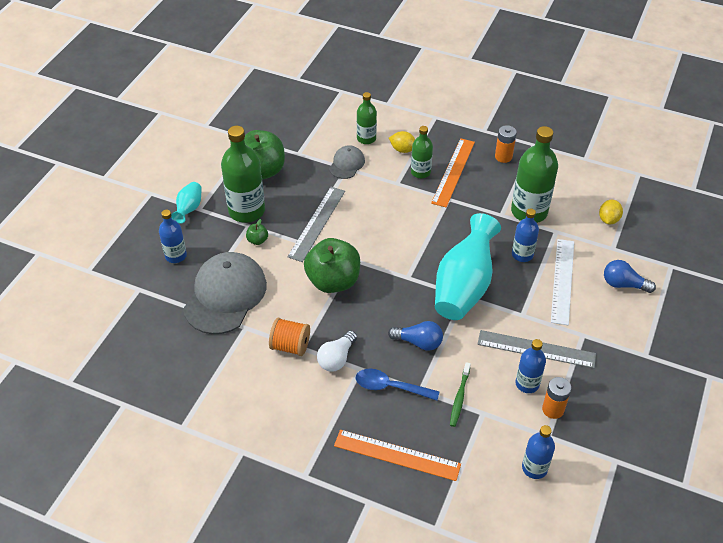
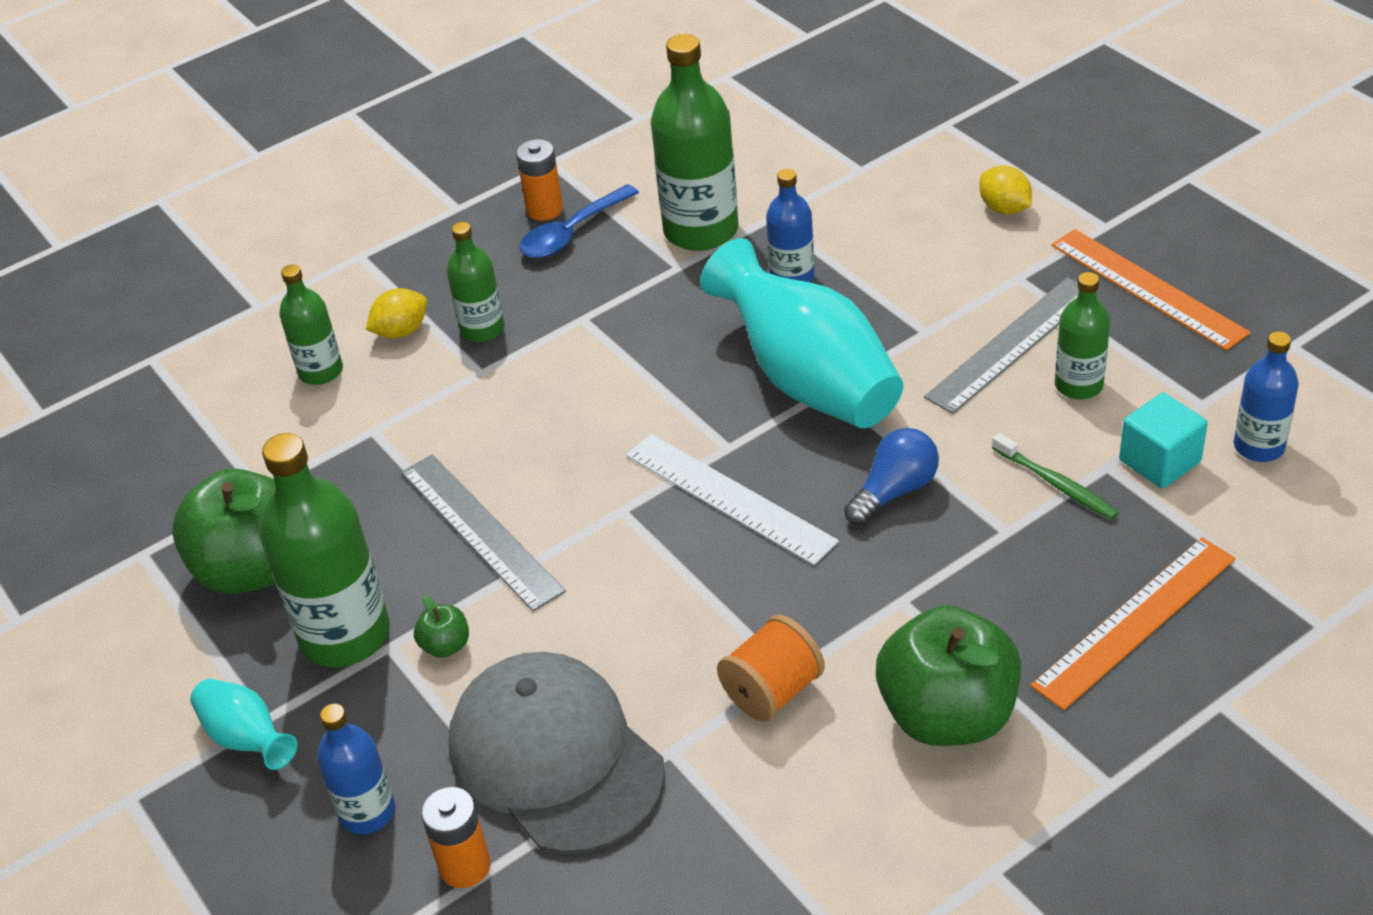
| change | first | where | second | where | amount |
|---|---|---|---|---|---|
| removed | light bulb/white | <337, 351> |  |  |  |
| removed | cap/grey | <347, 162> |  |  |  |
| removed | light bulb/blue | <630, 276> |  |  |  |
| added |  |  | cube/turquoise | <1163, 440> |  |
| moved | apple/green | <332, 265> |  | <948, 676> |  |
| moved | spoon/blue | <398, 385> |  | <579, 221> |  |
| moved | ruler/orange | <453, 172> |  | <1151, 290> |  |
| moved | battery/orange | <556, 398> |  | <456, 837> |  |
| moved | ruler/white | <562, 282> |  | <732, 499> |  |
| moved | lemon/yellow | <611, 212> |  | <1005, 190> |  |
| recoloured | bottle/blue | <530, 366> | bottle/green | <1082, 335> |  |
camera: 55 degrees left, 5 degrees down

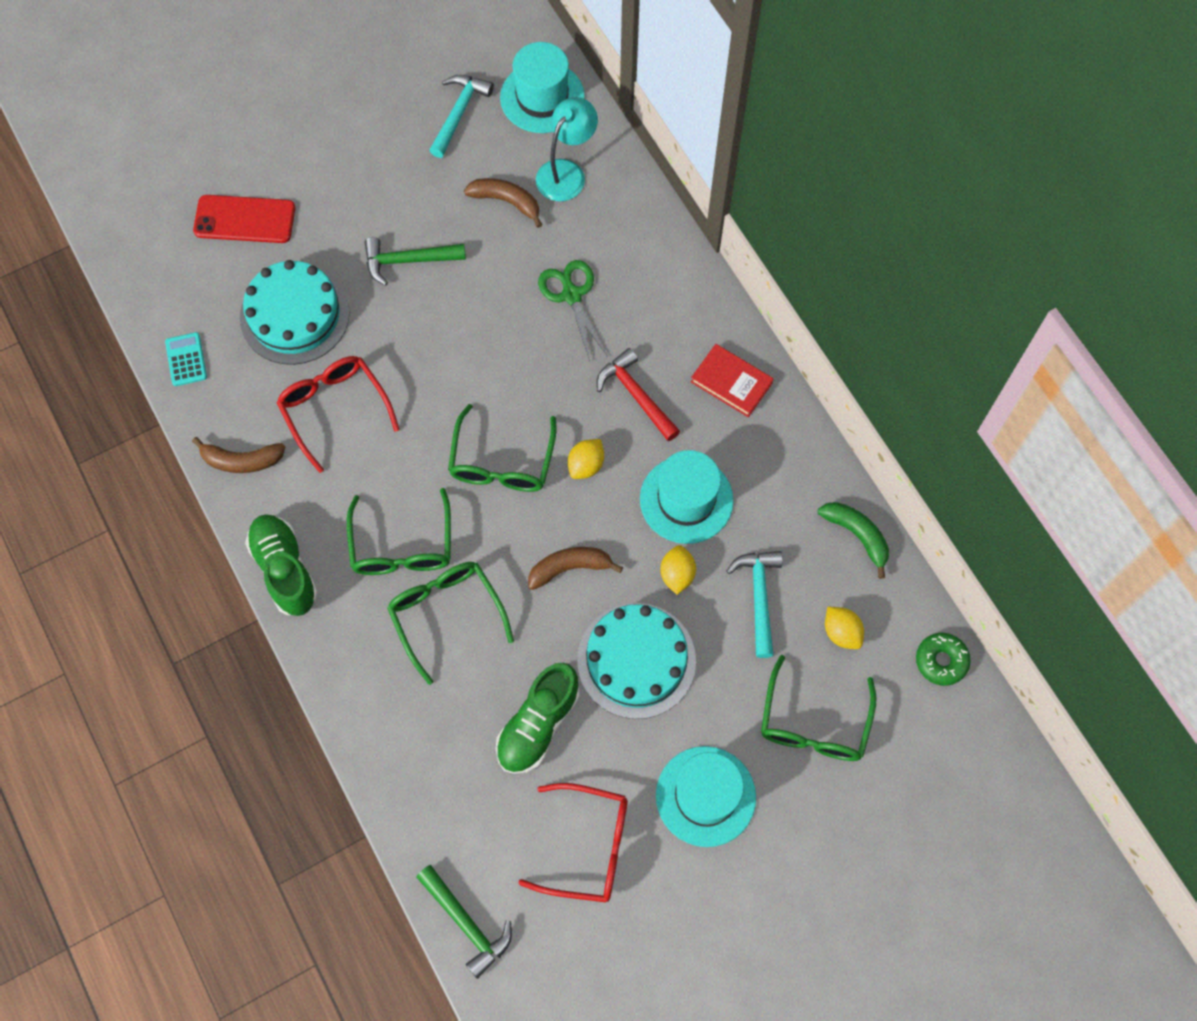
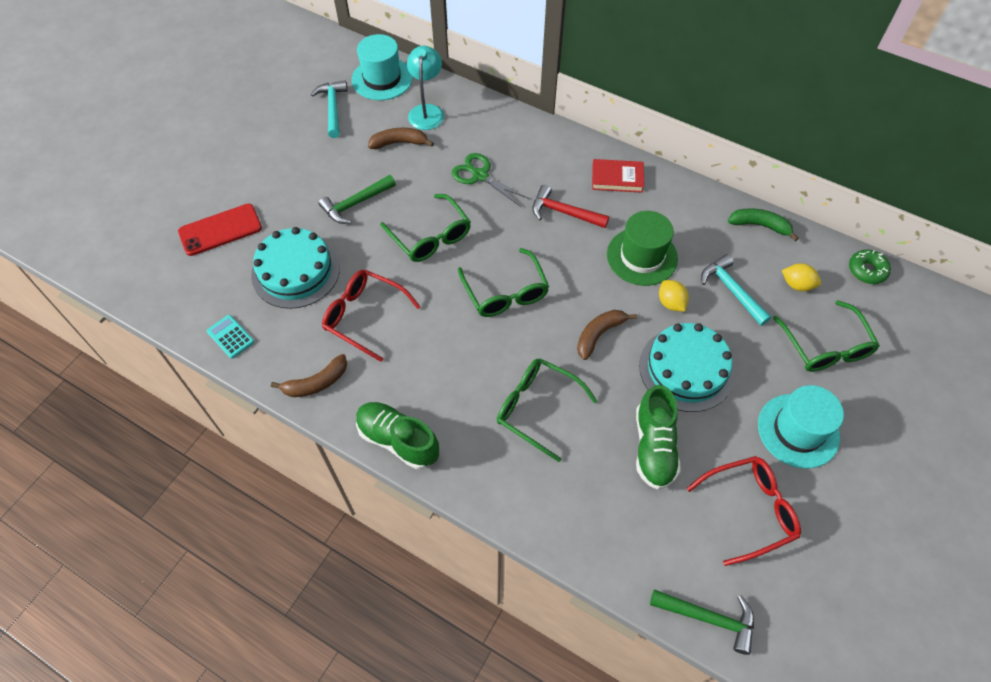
| change | first | where | second | where | amount |
|---|---|---|---|---|---|
| removed | lemon/yellow | <586, 459> |  |  |  |
| moved | glasses/green | <399, 531> |  | <425, 228> |  |
| recoloured | hat/turquoise | <686, 497> | hat/green | <642, 248> |  |
camera: 30 degrees left, 10 degrees down

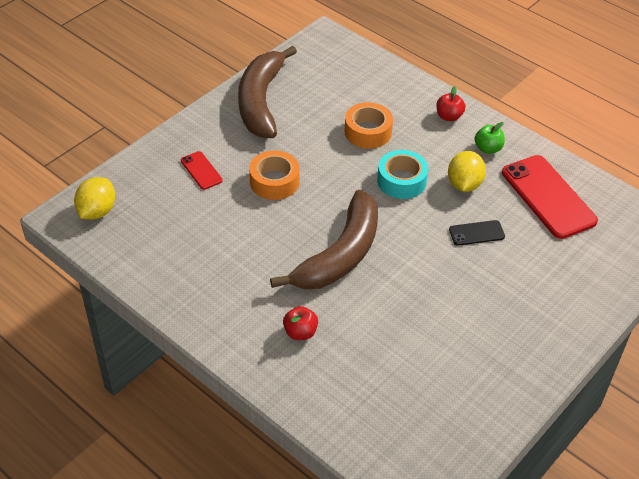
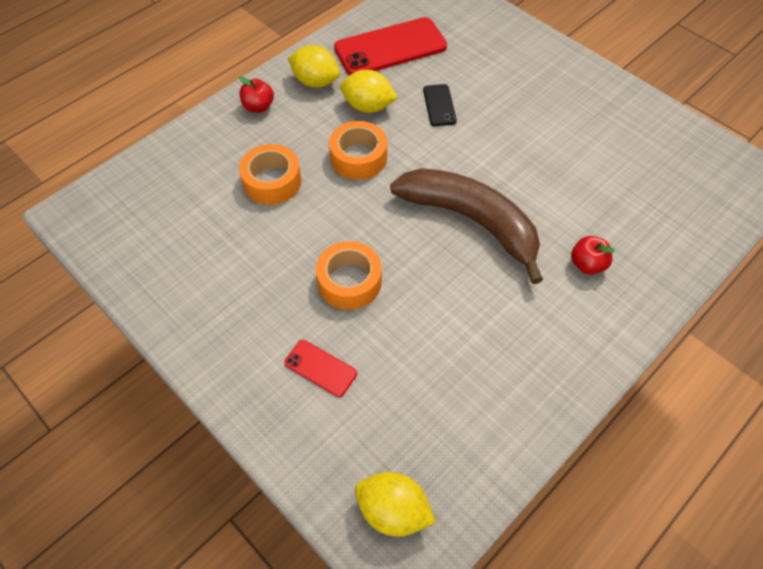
| change | first | where | second | where | amount |
|---|---|---|---|---|---|
| removed | banana/brown | <267, 92> |  |  |  |
| replaced | apple/green | <490, 138> | lemon/yellow | <314, 66> |  |
| recoloured | tape/turquoise | <402, 174> | tape/orange | <358, 150> |  |
| turned | phone/red | <202, 170> |  | <320, 368> | 60 degrees clockwise |
camera: 85 degrees left, 10 degrees up

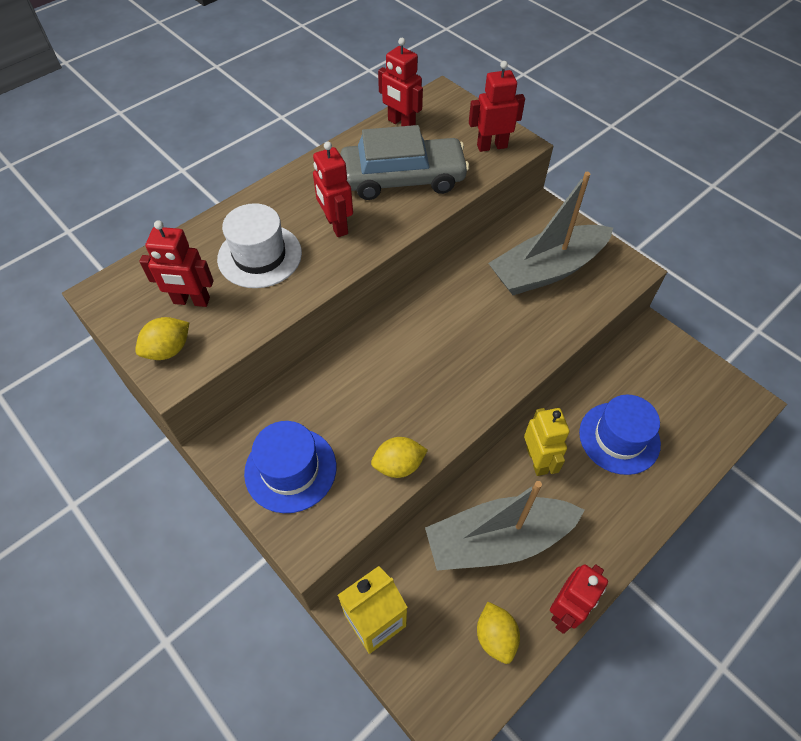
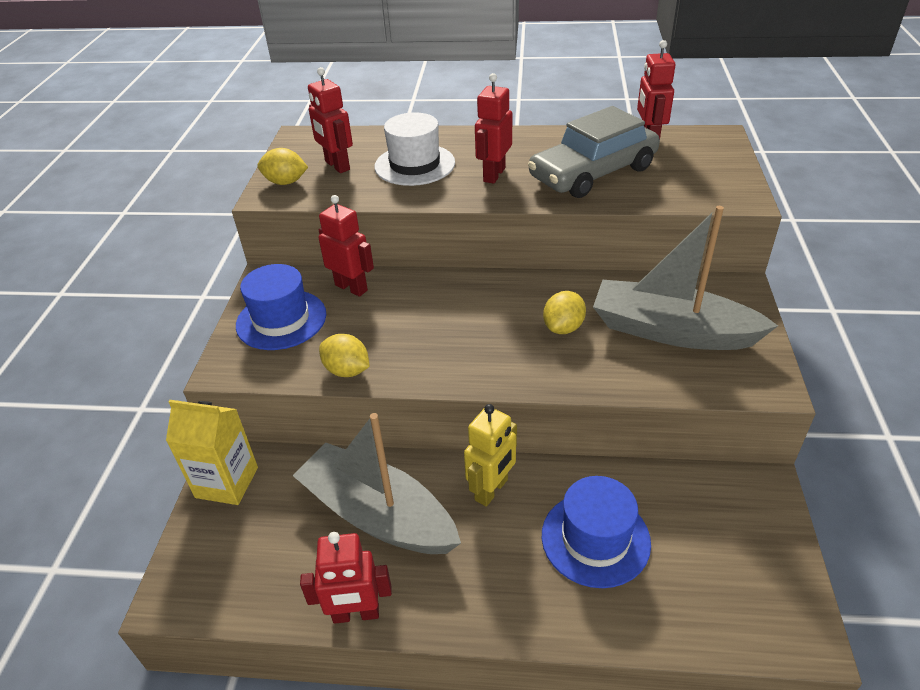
| change | first | where | second | where | amount |
|---|---|---|---|---|---|
| moved | robot/red | <497, 106> |  | <346, 246> |  |
| moved | lemon/yellow | <498, 633> |  | <564, 312> |  |
| turned | car/grey | <404, 162> |  | <594, 152> | 105 degrees clockwise |
camera: 50 degrees right, 15 degrees down

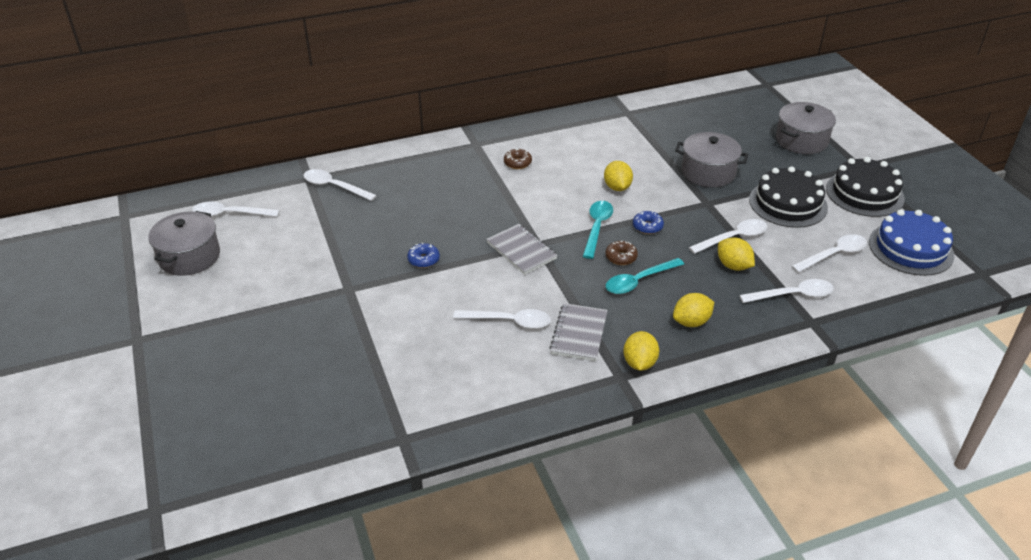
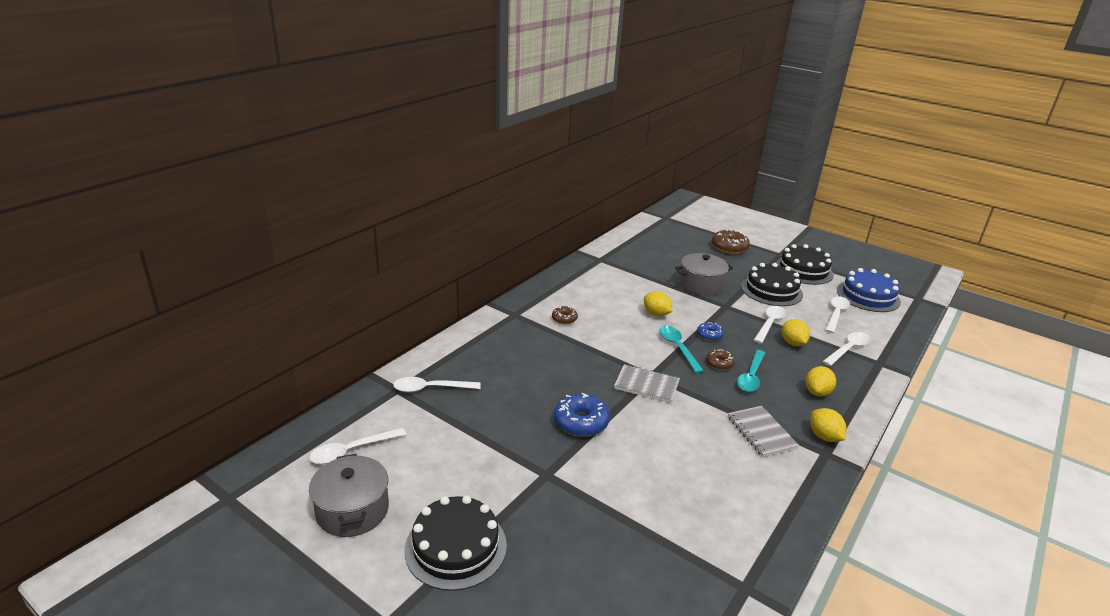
| change | first | where | second | where | amount |
|---|---|---|---|---|---|
| removed | spoon/white | <502, 319> |  |  |  |
| added |  |  | cake/black | <456, 543> |  |
| replaced | pot/grey | <806, 128> | donut/brown | <731, 241> |  |
| turned | lemon/yellow | <736, 254> |  | <796, 332> | 60 degrees clockwise |
| resized | donut/blue | <423, 255> |  | <582, 415> | x1.76 |
camera: 35 degrees left, 10 degrees down

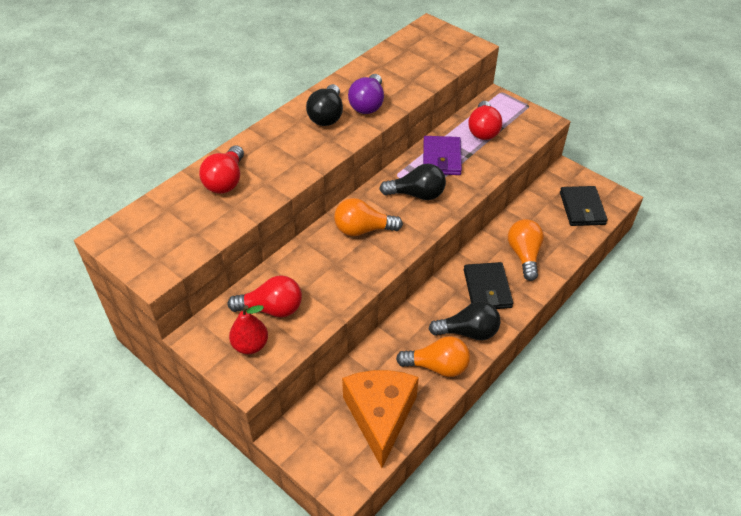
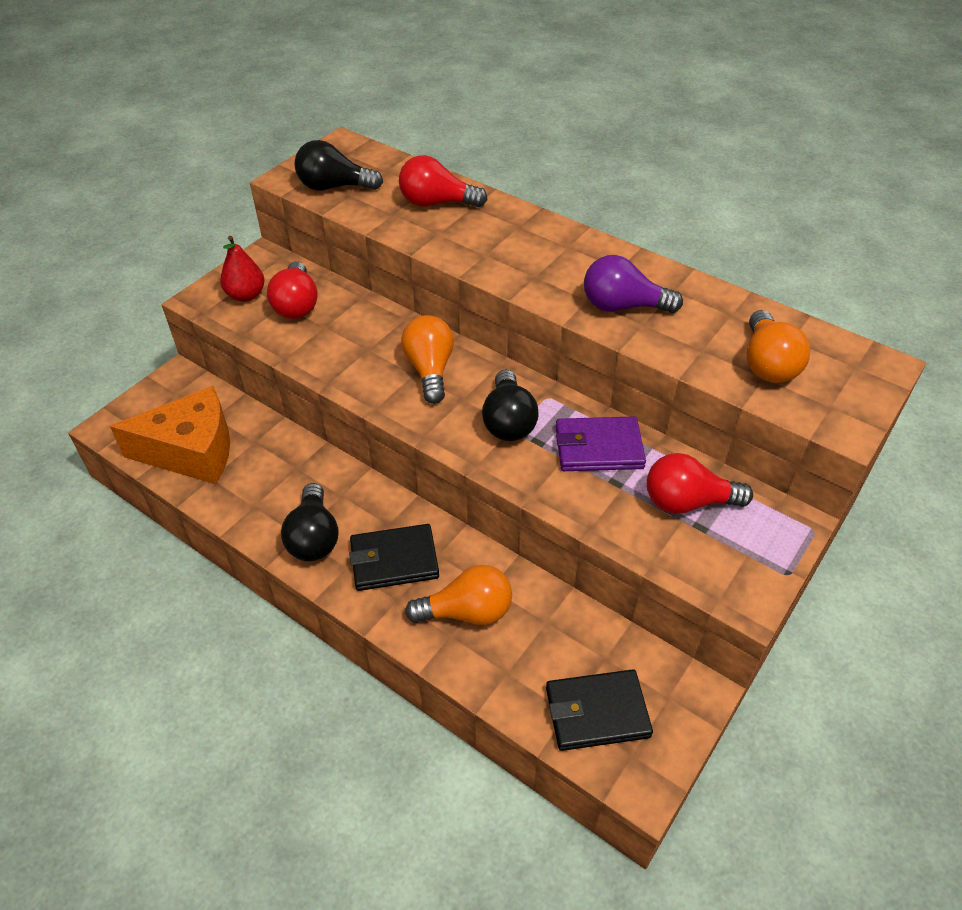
| change | first | where | second | where | amount |
|---|---|---|---|---|---|
| moved | light bulb/black | <324, 105> |  | <338, 165> |  |
| moved | light bulb/orange | <433, 356> |  | <778, 346> |  |
camera: 85 degrees right, 0 degrees up

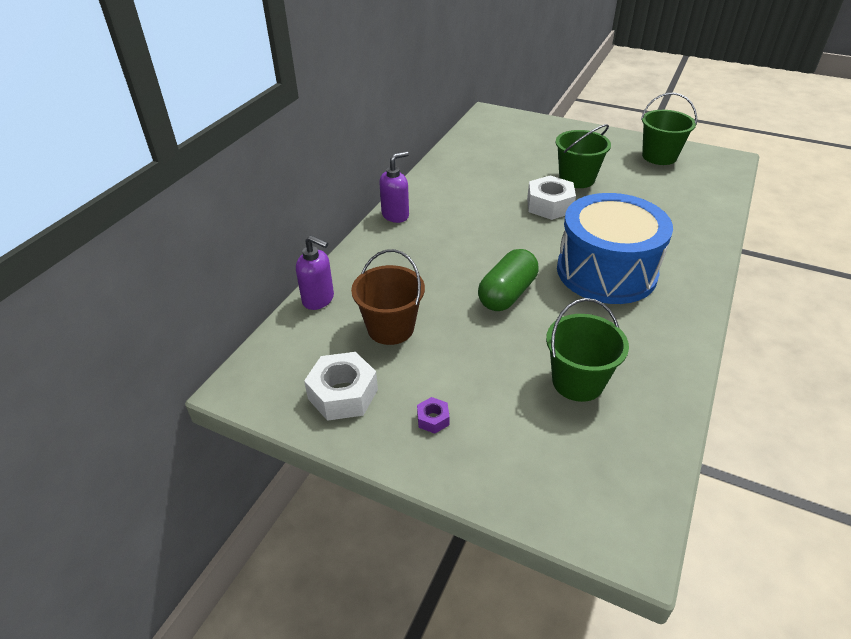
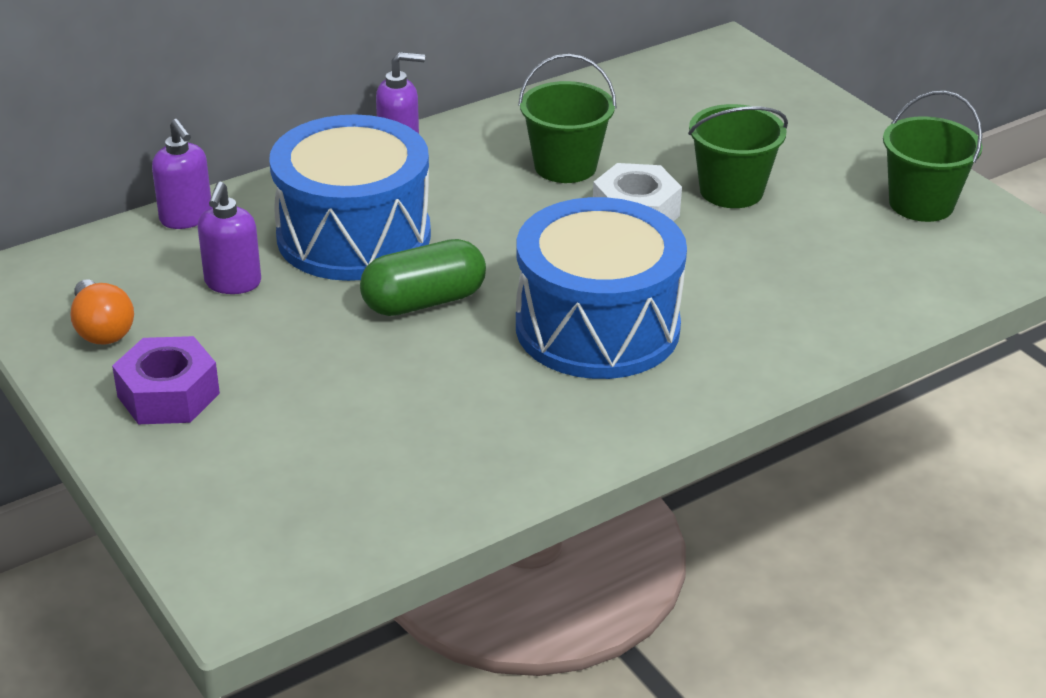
| change | first | where | second | where | amount |
|---|---|---|---|---|---|
| added |  |  | drum/blue | <350, 197> |  |
| moved | bucket/green | <587, 350> |  | <567, 118> |  |
| replaced | nut/white | <341, 386> | light bulb/orange | <102, 312> |  |
| replaced | bucket/brown | <388, 297> | soap dispenser/purple | <229, 238> |  |
| resized | nut/purple | <433, 415> |  | <166, 380> | x2.06 |
camera: 30 degrees right, 5 degrees down

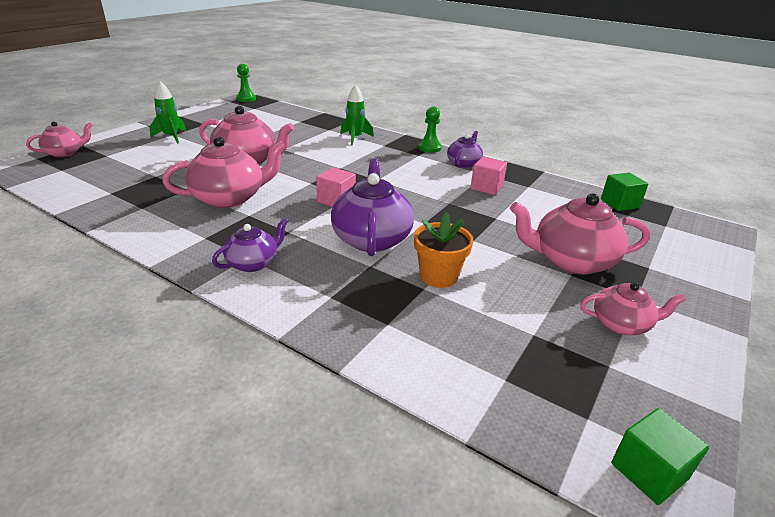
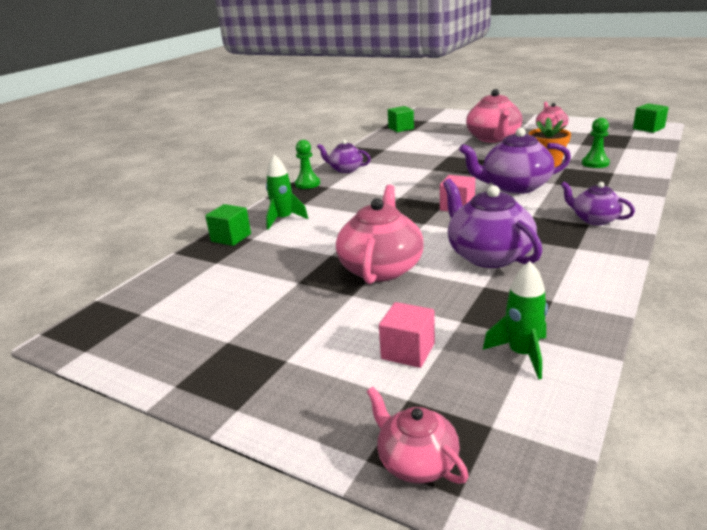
| change | first | where | second | where | amount |
|---|---|---|---|---|---|
| added |  |  | cube/green | <228, 225> |  |
| moved | rocket/green | <168, 112> |  | <515, 320> |  |
| moved | pawn/green | <246, 83> |  | <596, 143> |  |
| moved | cube/pink | <488, 176> |  | <407, 335> |  |
| recoloured | teapot/pink | <224, 172> | teapot/purple | <492, 223> |  |
camera: 90 degrees left, 5 degrees down

